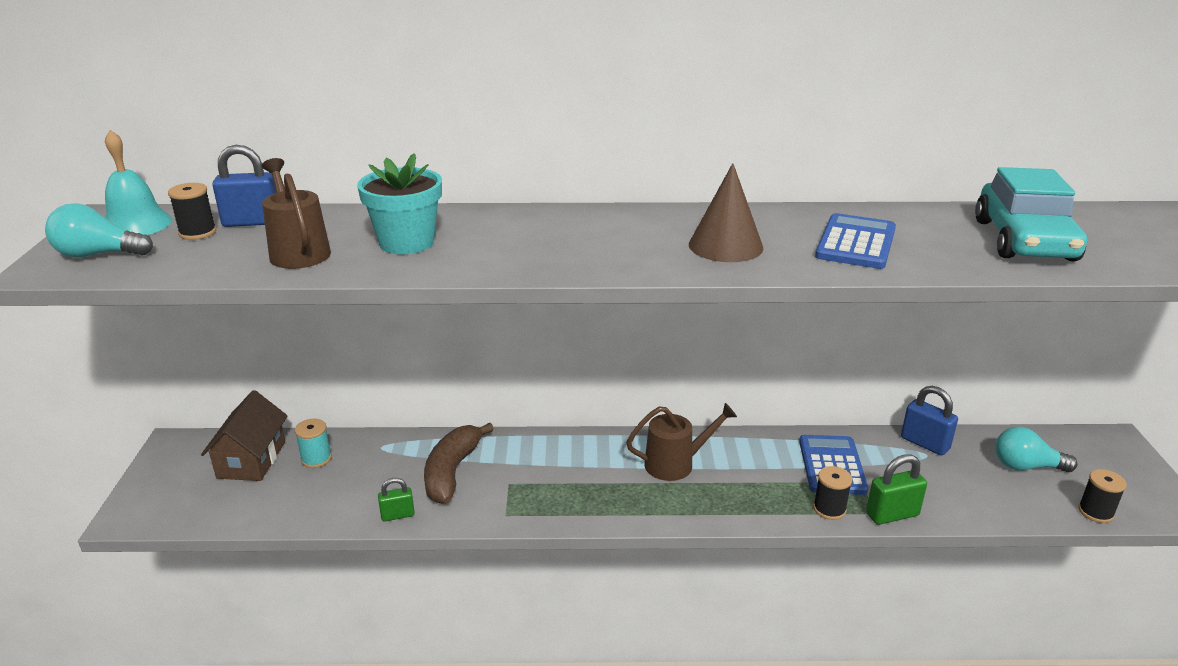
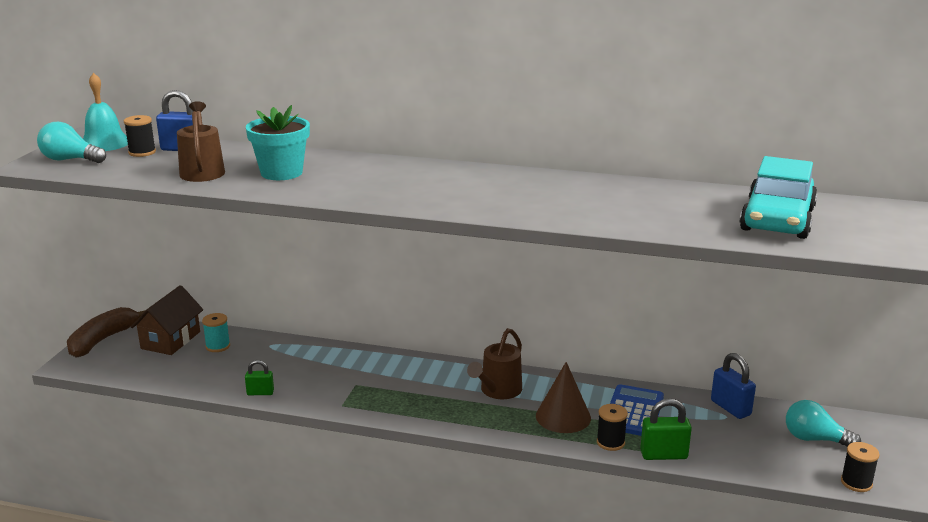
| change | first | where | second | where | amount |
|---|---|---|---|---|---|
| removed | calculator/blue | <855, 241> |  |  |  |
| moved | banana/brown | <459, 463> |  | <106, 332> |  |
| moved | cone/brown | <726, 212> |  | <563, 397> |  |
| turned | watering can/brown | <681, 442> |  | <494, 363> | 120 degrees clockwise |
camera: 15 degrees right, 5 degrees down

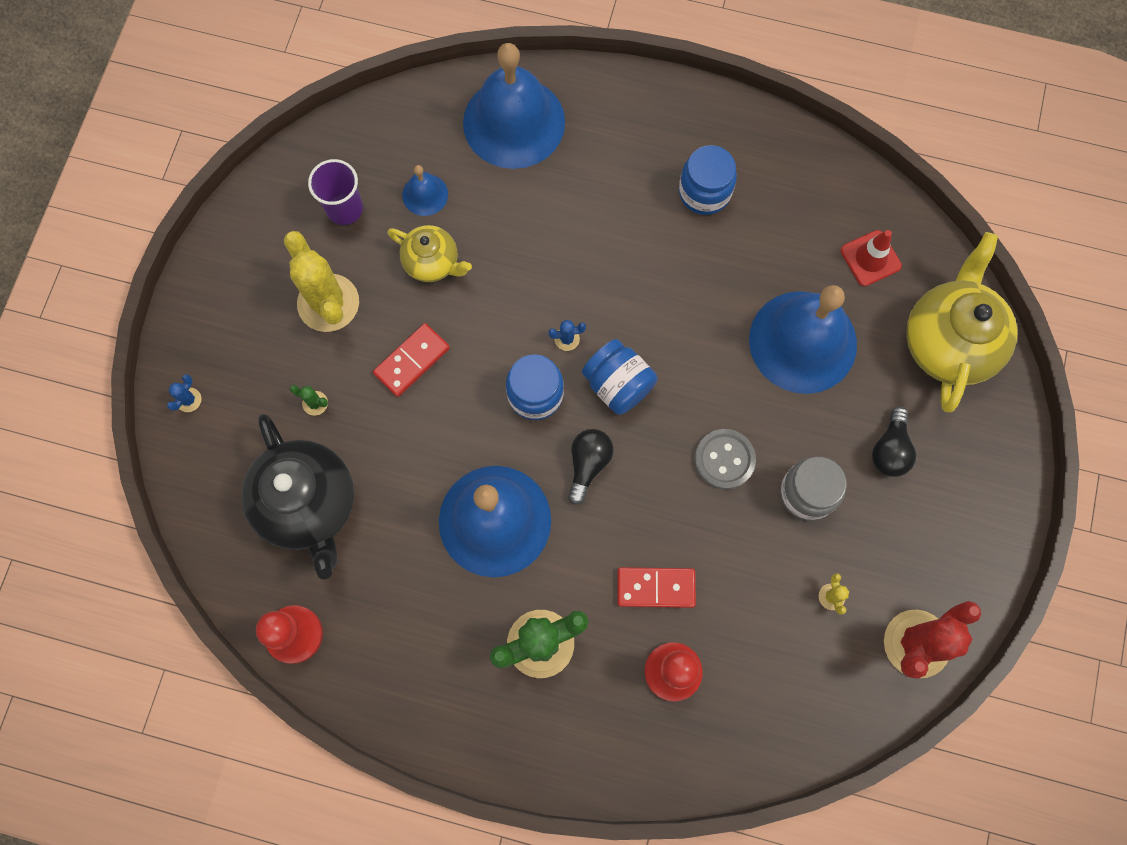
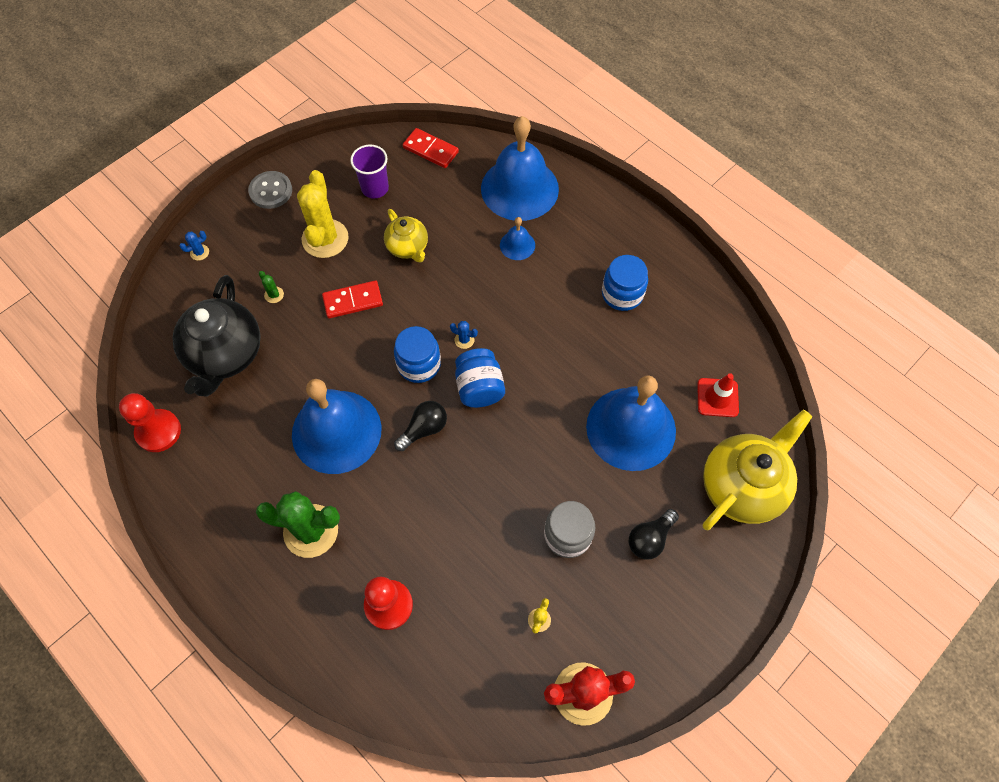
| change | first | where | second | where | amount |
|---|---|---|---|---|---|
| moved | bell/blue | <425, 190> |  | <517, 238> |  |
| moved | domino/red | <656, 587> |  | <431, 148> |  |
| moved | button/grey | <725, 459> |  | <270, 190> |  |
camera: 30 degrees right, 10 degrees down

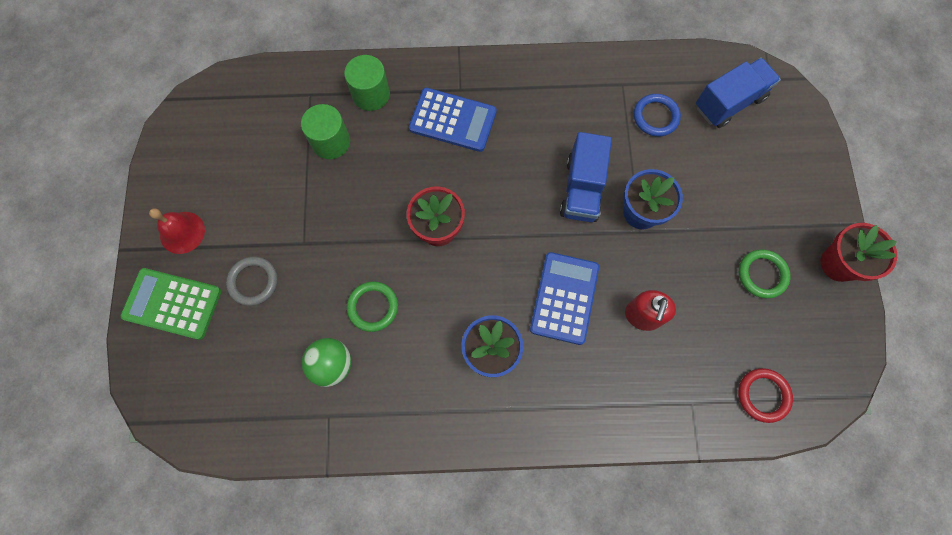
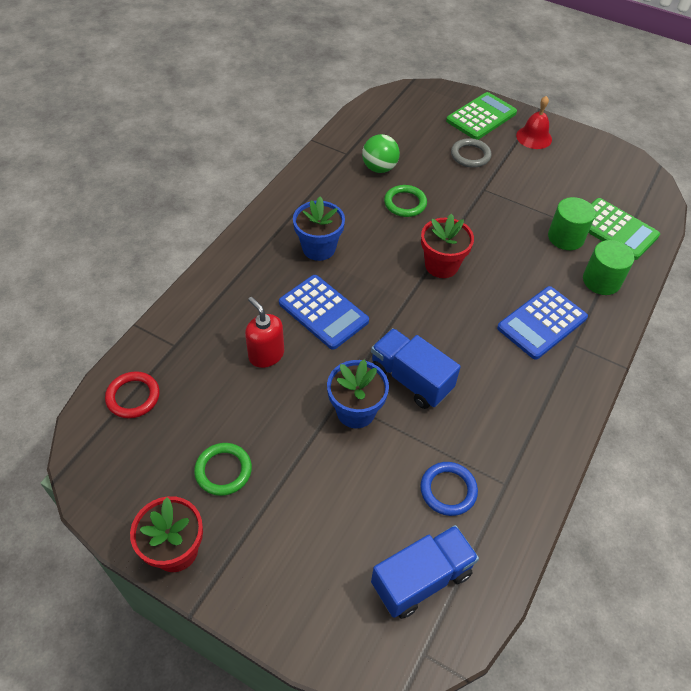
| change | first | where | second | where | amount |
|---|---|---|---|---|---|
| added |  |  | calculator/green | <624, 229> |  |
| turned | truck/blue | <738, 93> |  | <425, 572> | 120 degrees counterclockwise |
camera: 120 degrees right, 20 degrees down

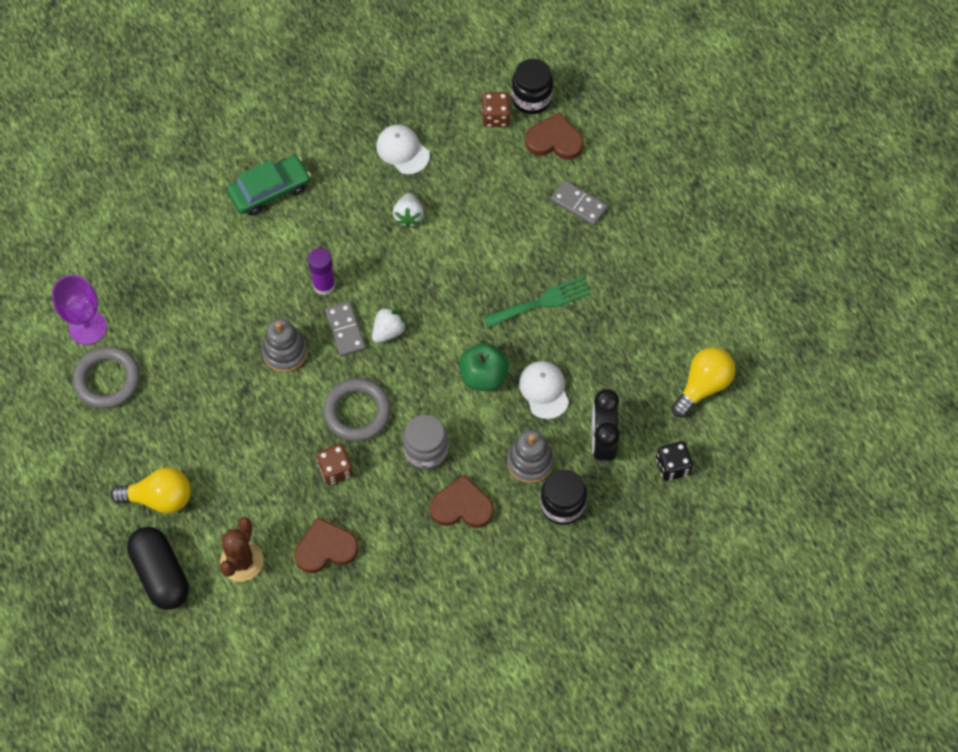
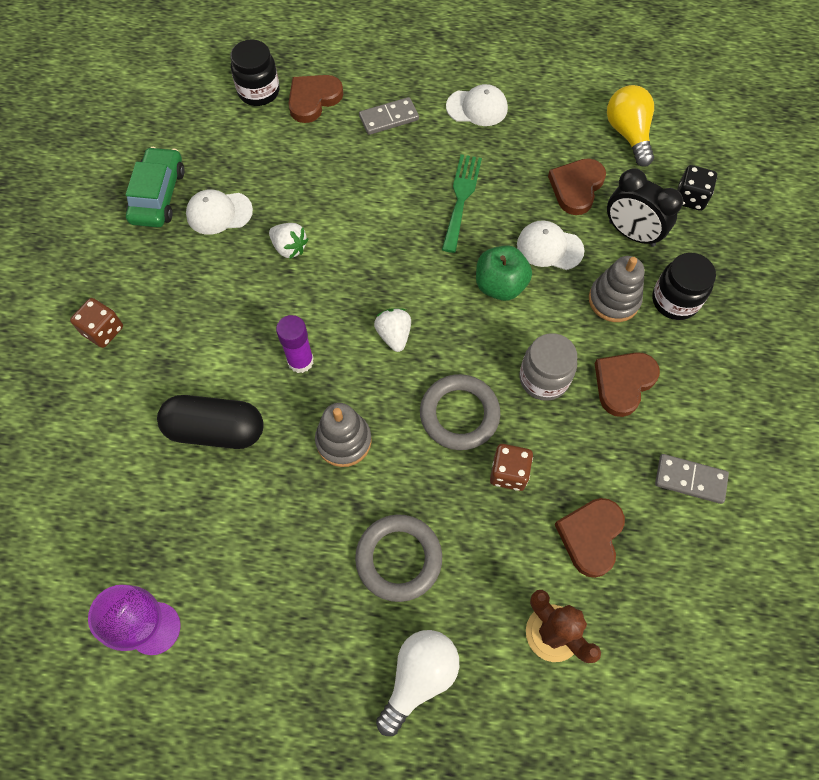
| change | first | where | second | where | amount |
|---|---|---|---|---|---|
| added |  |  | cap/white | <477, 105> |  |
| added |  |  | heart/brown | <577, 186> |  |
| moved | ring/grey | <106, 377> |  | <398, 558> |  |
| moved | capsule/black | <158, 568> |  | <210, 422> |  |
| moved | car/green | <269, 185> |  | <155, 187> |  |
| moved | domino/grey | <345, 329> |  | <692, 479> |  |
| moved | dice/brown | <496, 109> |  | <96, 323> |  |
| recoloured | light bulb/yellow | <150, 490> | light bulb/white | <417, 683> |  |
camera: 55 degrees left, 0 degrees up

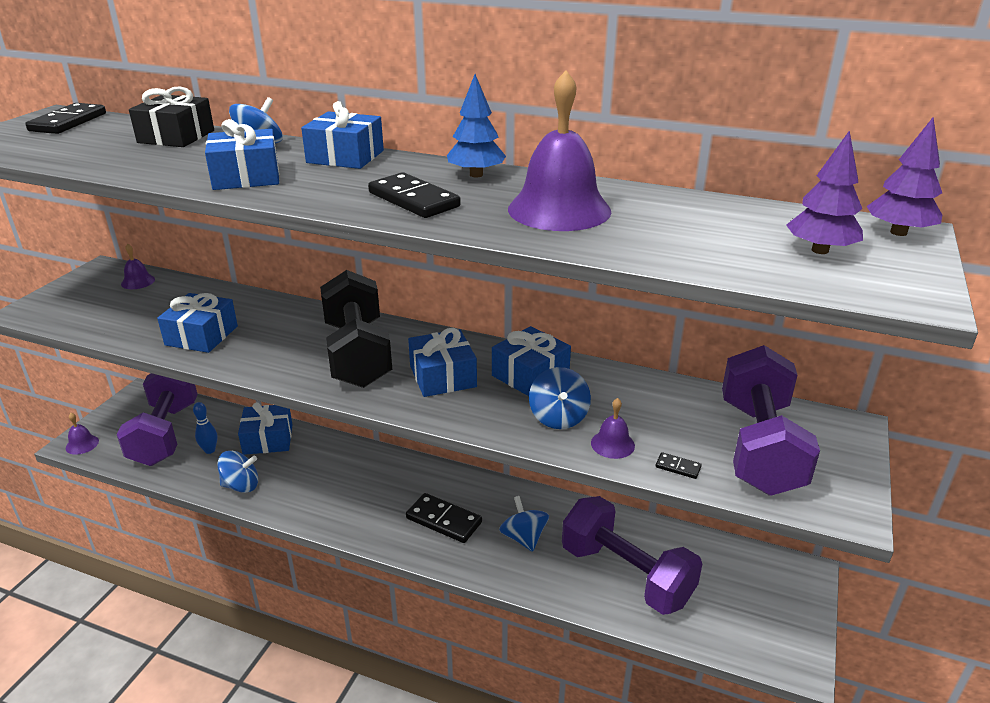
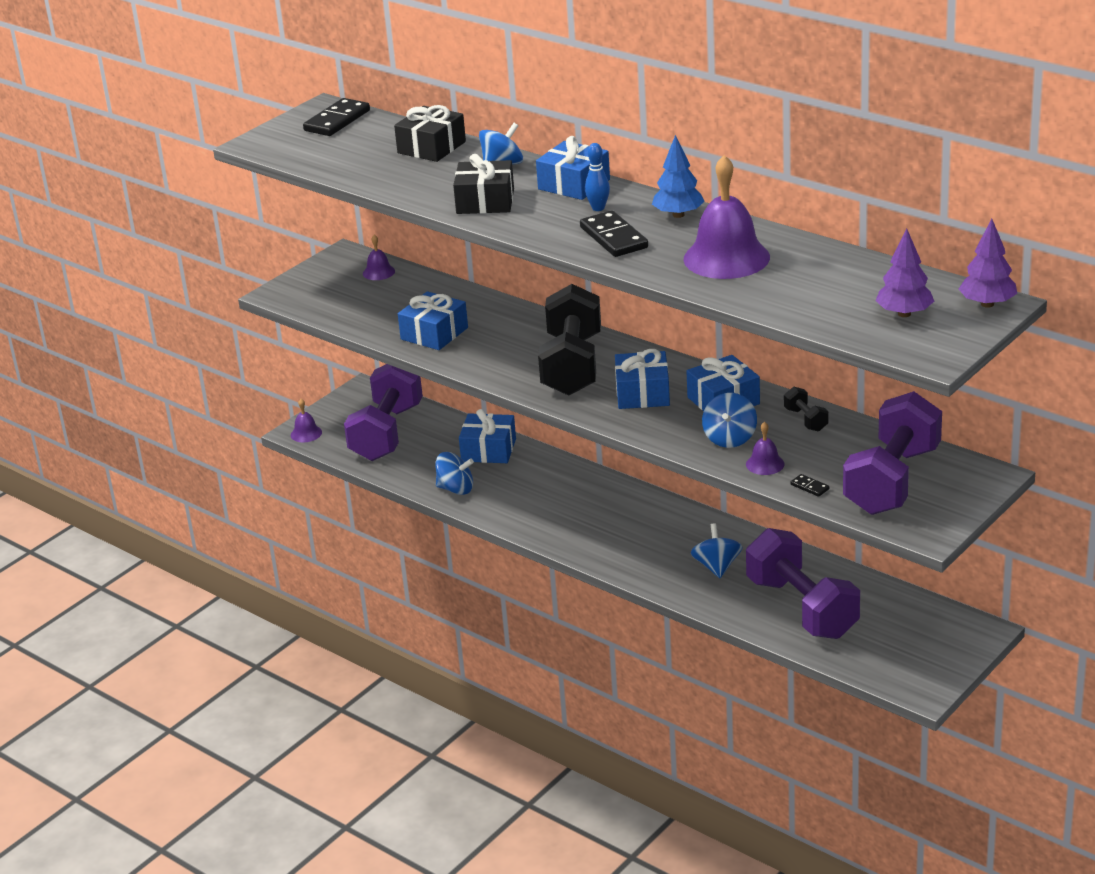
| change | first | where | second | where | amount |
|---|---|---|---|---|---|
| removed | domino/black | <444, 518> |  |  |  |
| added |  |  | dumbbell/black | <806, 409> |  |
| moved | bowling pin/blue | <205, 428> |  | <597, 177> |  |
| recoloured | gift/blue | <242, 154> | gift/black | <483, 184> |  |
camera: 20 degrees right, 0 degrees up

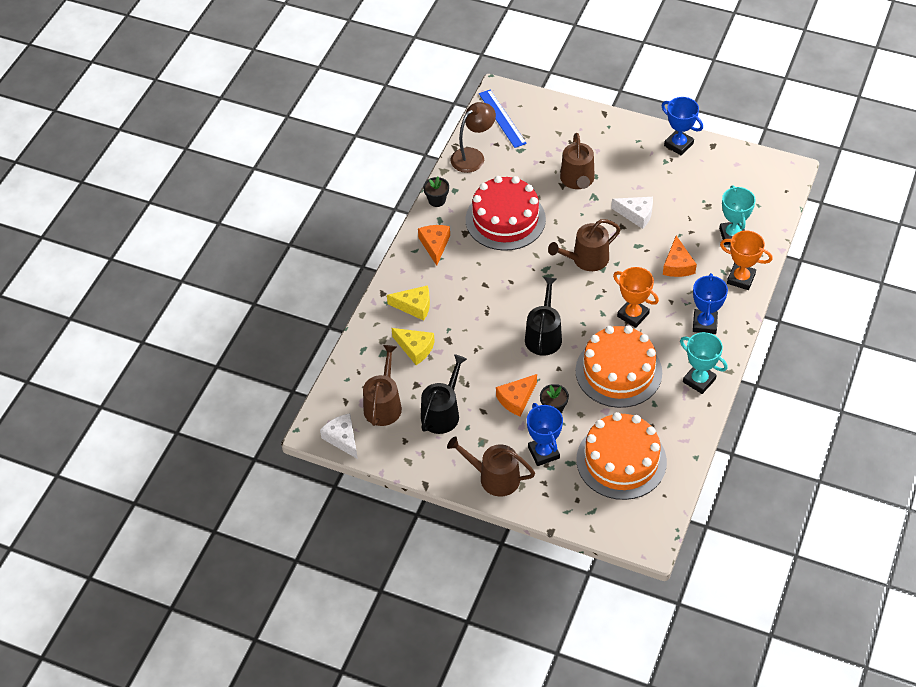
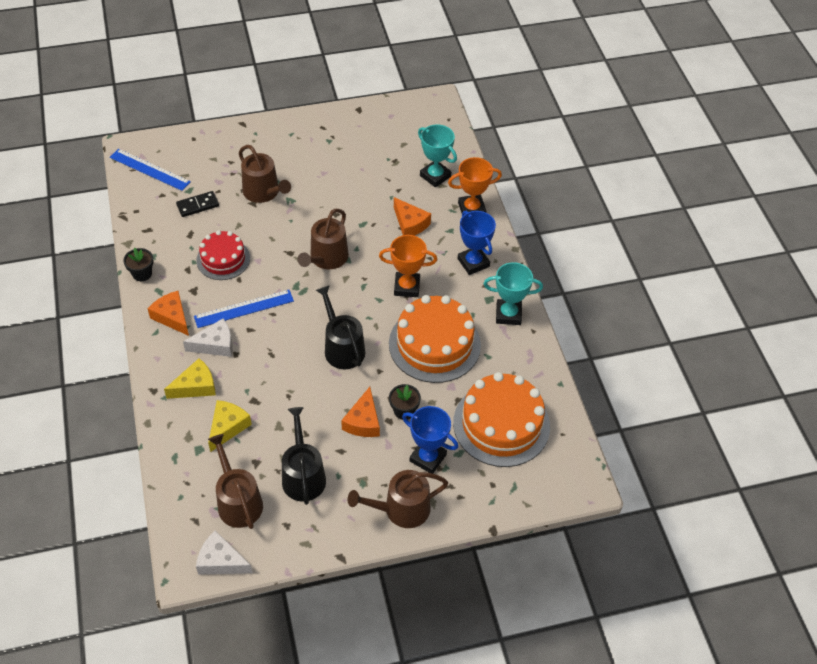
| change | first | where | second | where | amount |
|---|---|---|---|---|---|
| removed | lamp/brown | <473, 137> |  |  |  |
| removed | trophy/blue | <682, 126> |  |  |  |
| added |  |  | domino/black | <197, 204> |  |
| added |  |  | ruler/blue | <244, 309> |  |
| moved | cheese/white | <632, 213> |  | <208, 338> |  |
| turned | cheese/yellow | <413, 346> |  | <230, 426> | 60 degrees counterclockwise |
| resized | cake/red | <506, 213> |  | <223, 255> | x0.61 |
camera: 40 degrees left, 0 degrees up

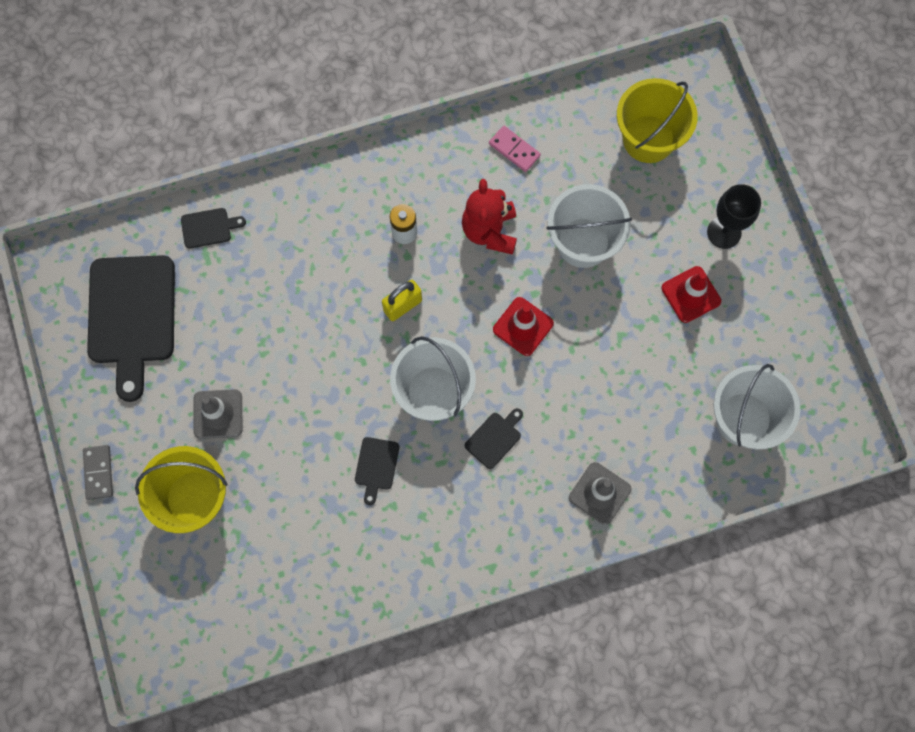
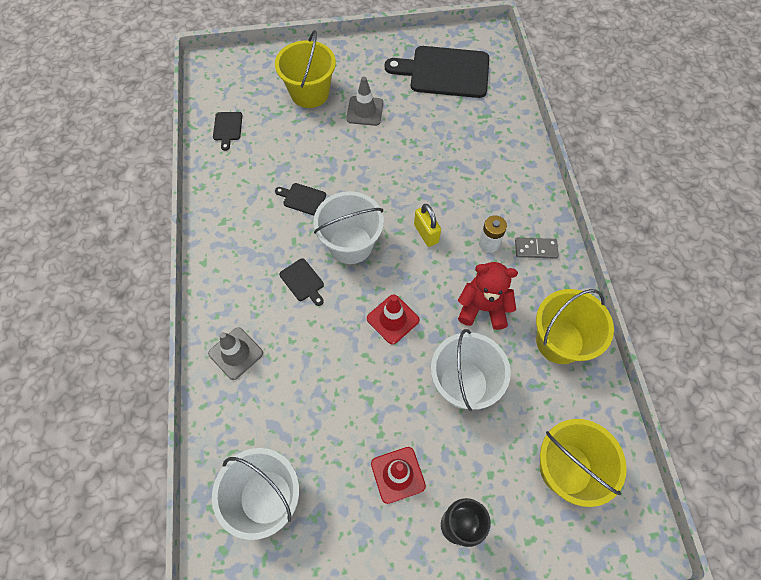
| change | first | where | second | where | amount |
|---|---|---|---|---|---|
| moved | domino/grey | <98, 472> |  | <537, 248> |  |
| moved | cutting board/black | <213, 228> |  | <227, 131> |  |
| replaced | domino/pink | <515, 149> | bucket/yellow | <575, 326> |  |
camera: 100 degrees right, 10 degrees down

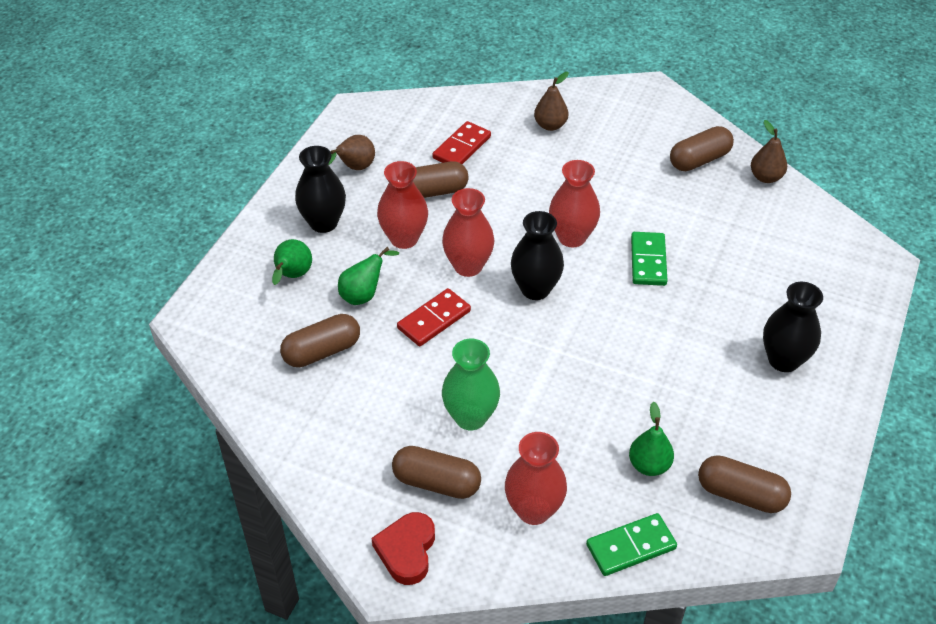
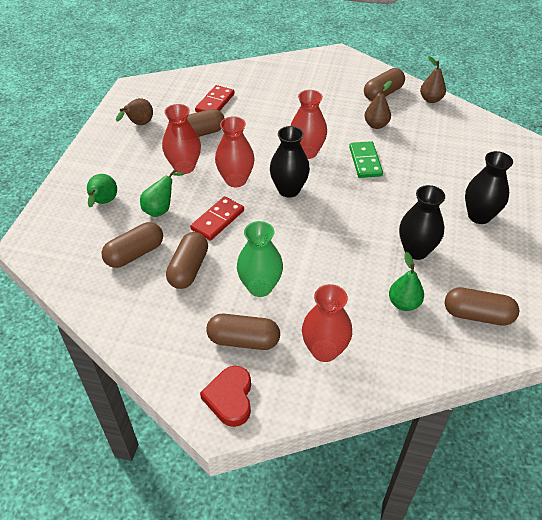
| change | first | where | second | where | amount |
|---|---|---|---|---|---|
| removed | domino/green | <631, 544> |  |  |  |
| added |  |  | capsule/brown | <187, 260> |  |
| moved | vase/black | <320, 189> |  | <422, 222> |  |
| moved | pear/brown | <551, 101> |  | <378, 105> |  |
camera: 10 degrees left, 0 degrees up

